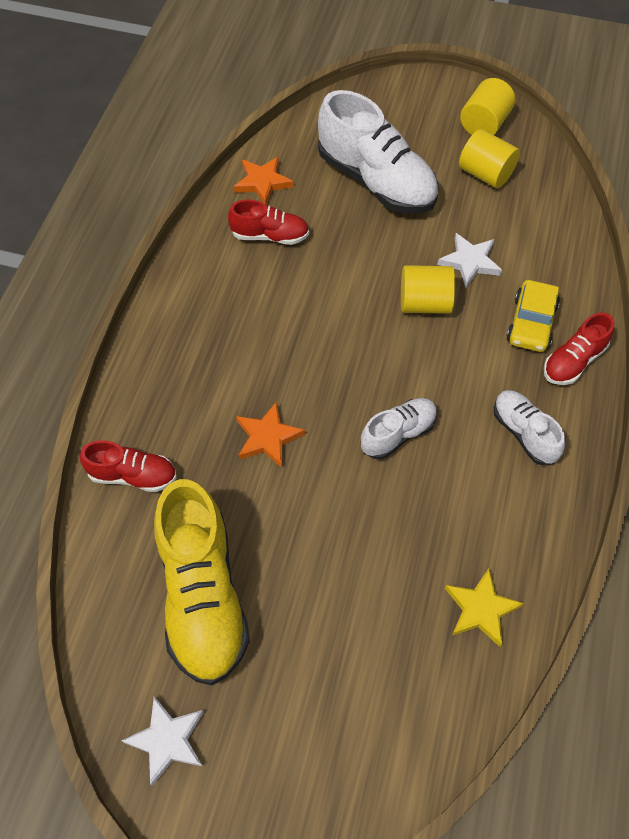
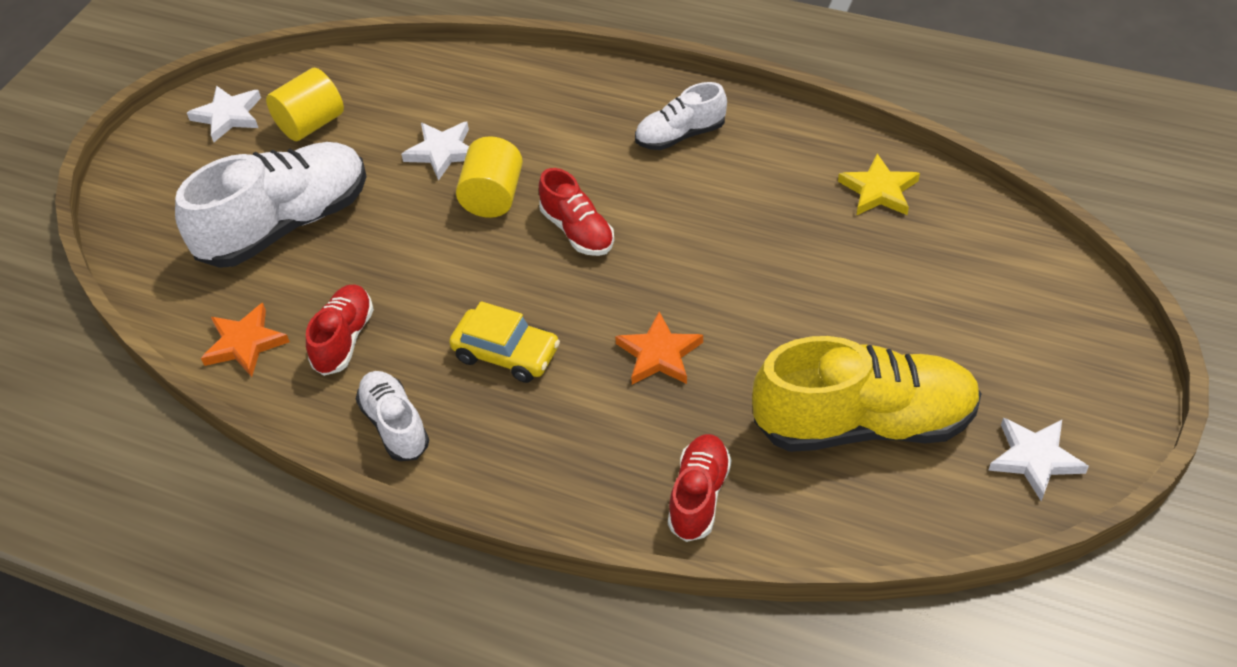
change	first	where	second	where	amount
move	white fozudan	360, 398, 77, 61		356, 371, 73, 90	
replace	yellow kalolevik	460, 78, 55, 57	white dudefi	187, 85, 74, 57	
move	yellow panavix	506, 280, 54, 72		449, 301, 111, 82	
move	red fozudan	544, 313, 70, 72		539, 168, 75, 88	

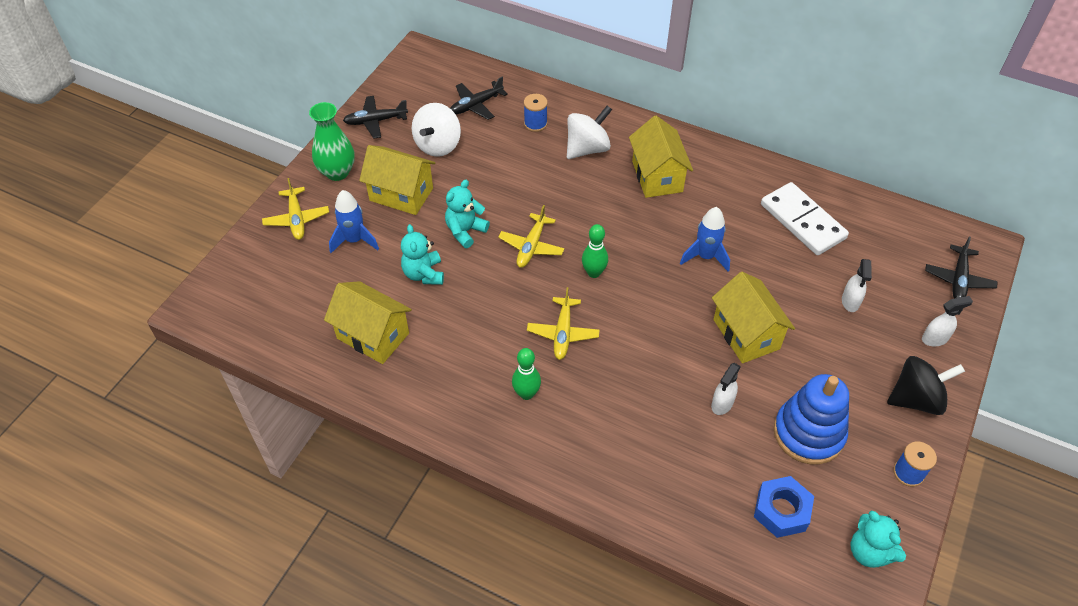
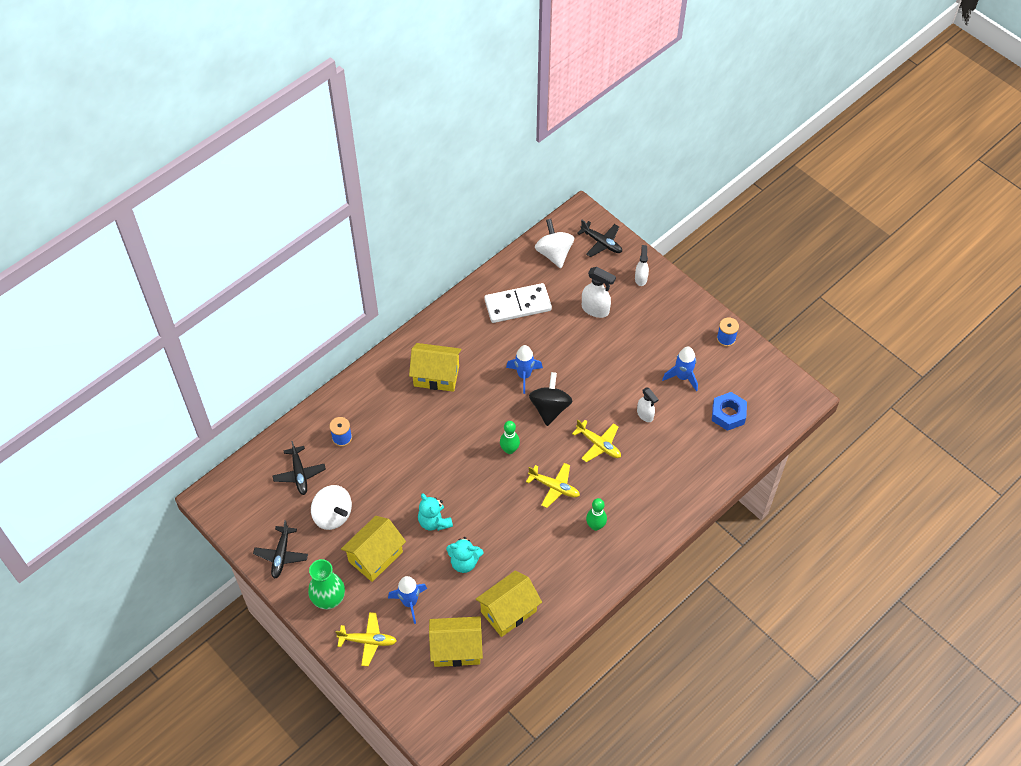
change	first	where	second	where	amount
move	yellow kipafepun	498, 205, 67, 63		572, 420, 49, 42	
move	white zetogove	567, 105, 45, 54		535, 219, 39, 49	
move	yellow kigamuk	712, 272, 83, 91		429, 616, 54, 51	
replace	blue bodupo	774, 374, 75, 91	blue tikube	662, 347, 36, 45	
resize	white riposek	842, 259, 30, 53		582, 267, 34, 51	x1.50
delete	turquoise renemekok	851, 511, 55, 57			
move	black zetogove	887, 356, 78, 59		529, 372, 43, 54	

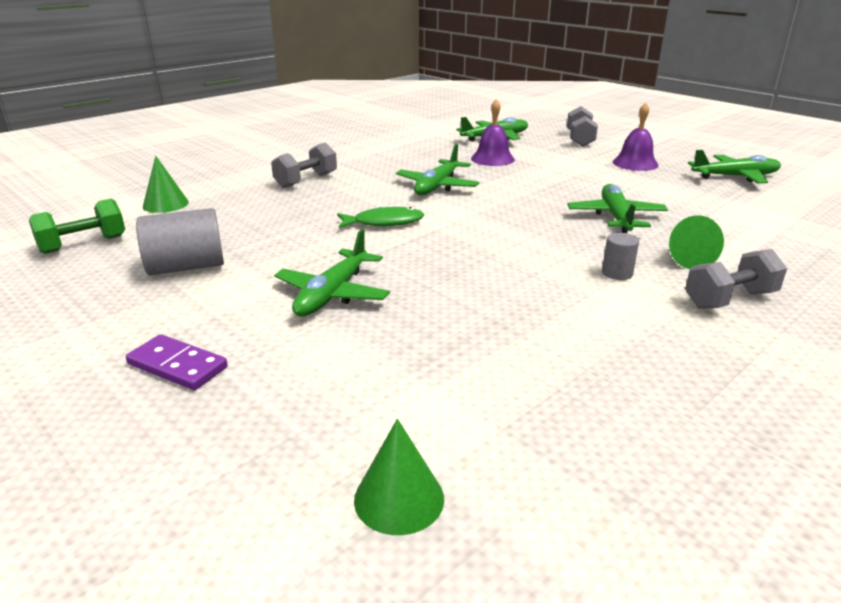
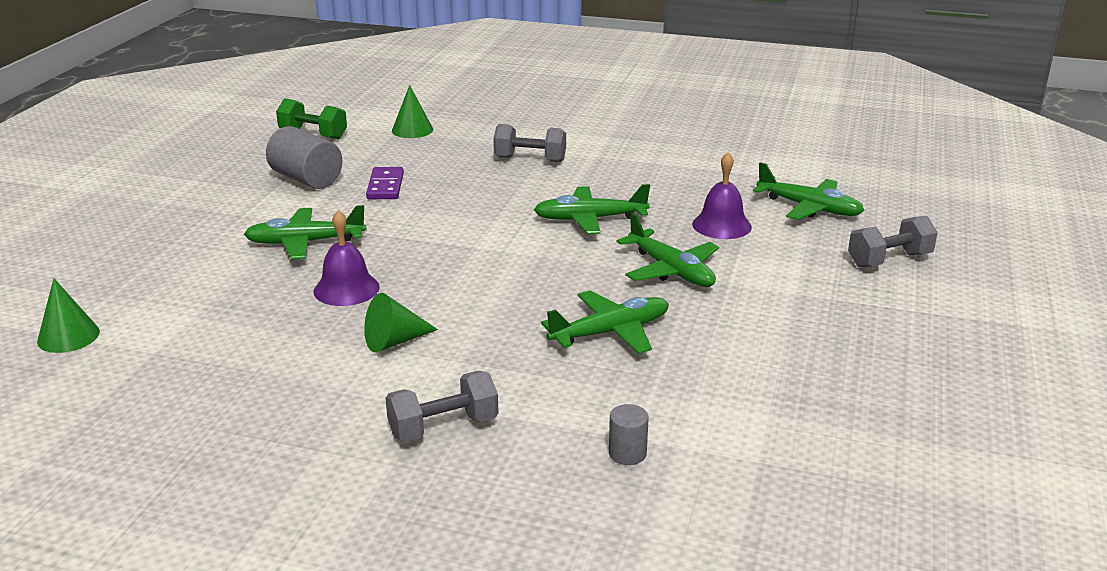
change	first	where	second	where	amount
move	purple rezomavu	126, 334, 102, 56		366, 167, 38, 32	
delete	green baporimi	337, 207, 87, 21			
move	grey kalolevik	602, 233, 37, 47		609, 404, 40, 61	
move	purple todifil	612, 103, 47, 68		313, 210, 67, 96	
move	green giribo	669, 216, 55, 53		364, 293, 74, 60	
rotate	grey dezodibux	685, 249, 102, 60		386, 371, 112, 71	60 degrees counterclockwise
move	green kipafepun	688, 150, 93, 33		616, 212, 103, 75	

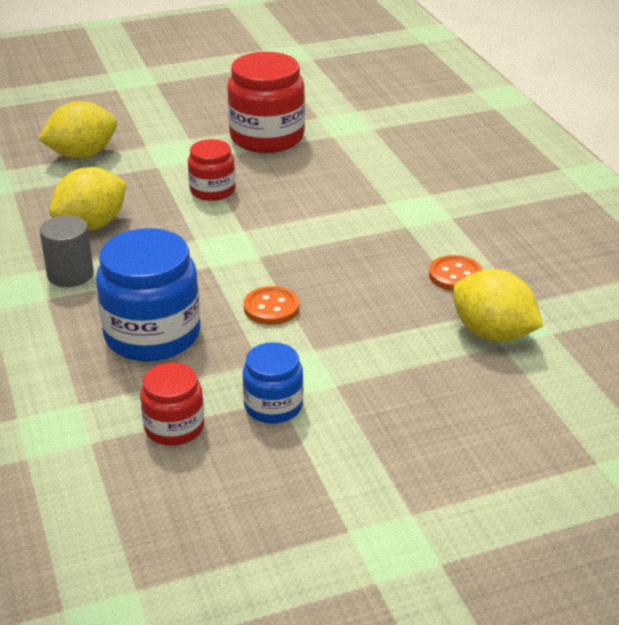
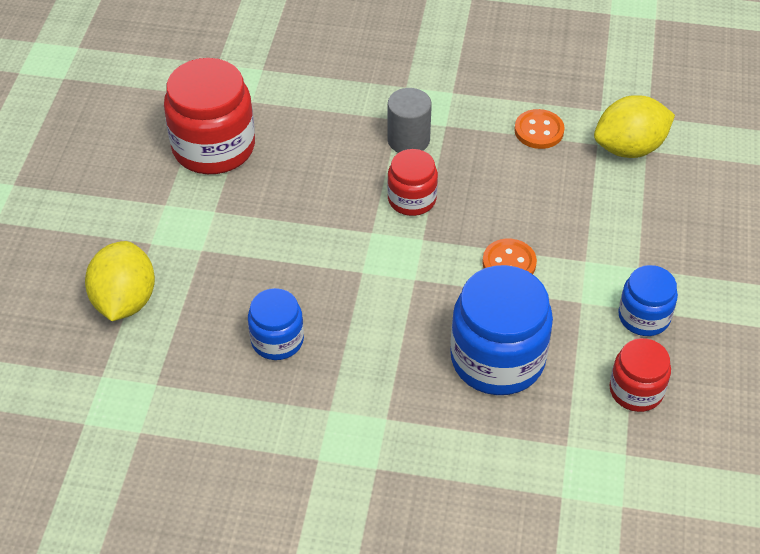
change	first	where	second	where	amount
move	grey kalolevik	40, 215, 54, 72		387, 88, 45, 65	
replace	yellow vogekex	49, 167, 77, 63	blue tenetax	248, 288, 56, 72	
move	red tenetax	188, 139, 47, 62		387, 149, 51, 67	

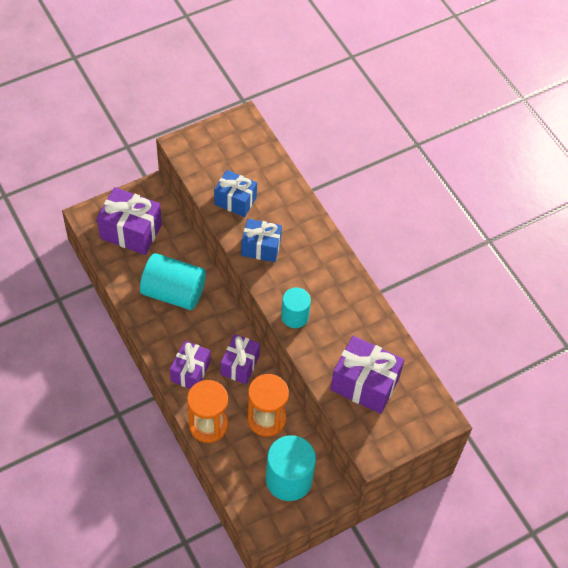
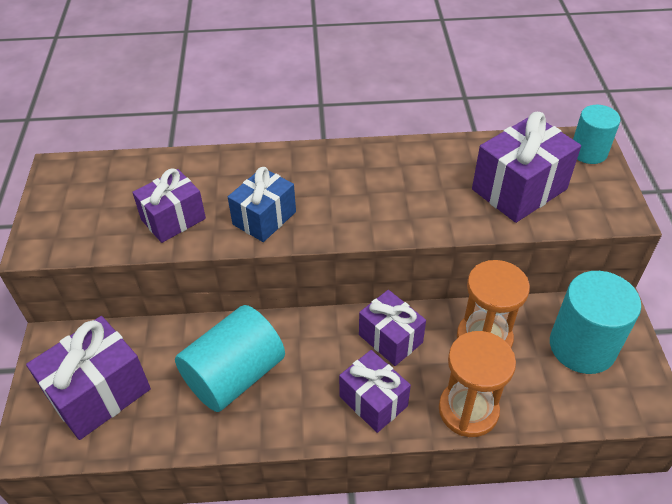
change	first	where	second	where	amount
recolor	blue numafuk	214, 170, 43, 47	purple numafuk	132, 169, 74, 74	
move	turquoise kalolevik	281, 287, 30, 41		573, 105, 48, 59	

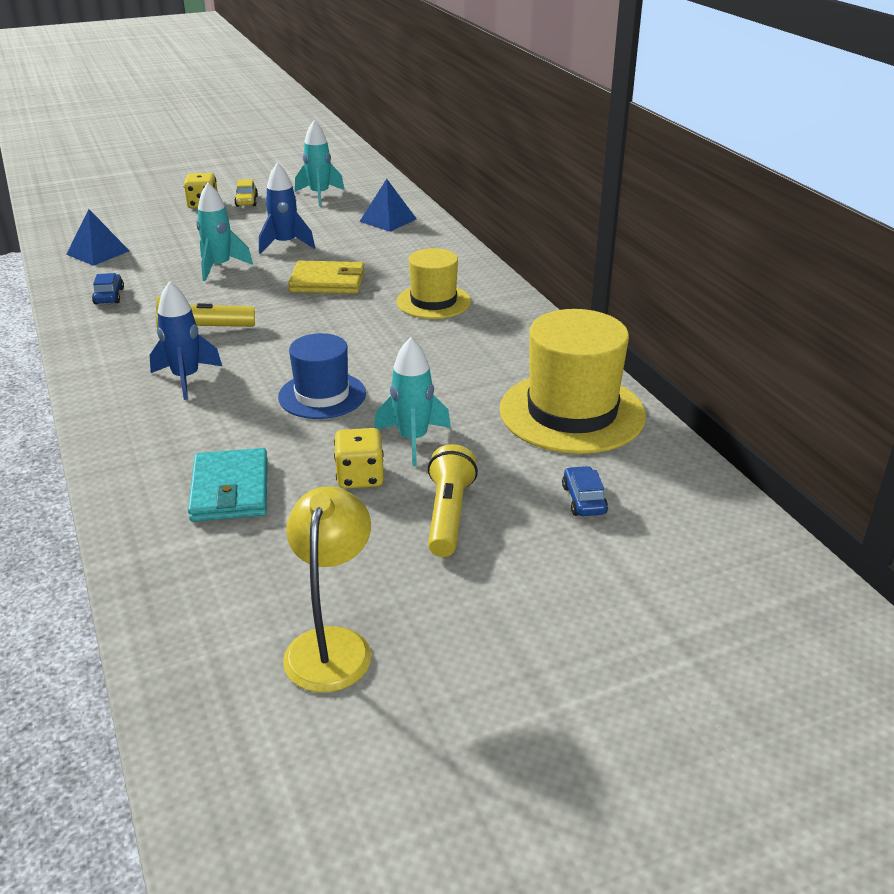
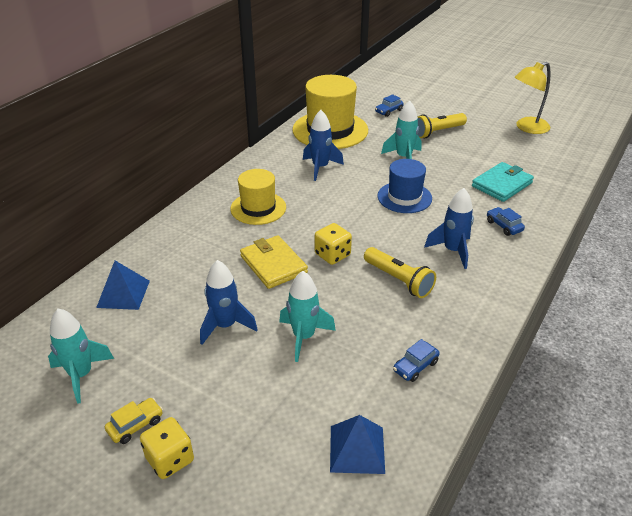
change	first	where	second	where	amount
move	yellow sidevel	334, 428, 50, 61		315, 223, 37, 42	
insert			blue tikube	303, 110, 41, 71	
insert			blue panavix	487, 207, 38, 29	

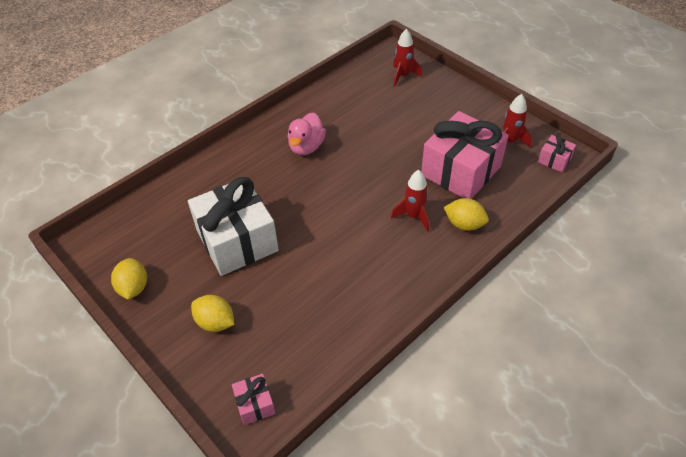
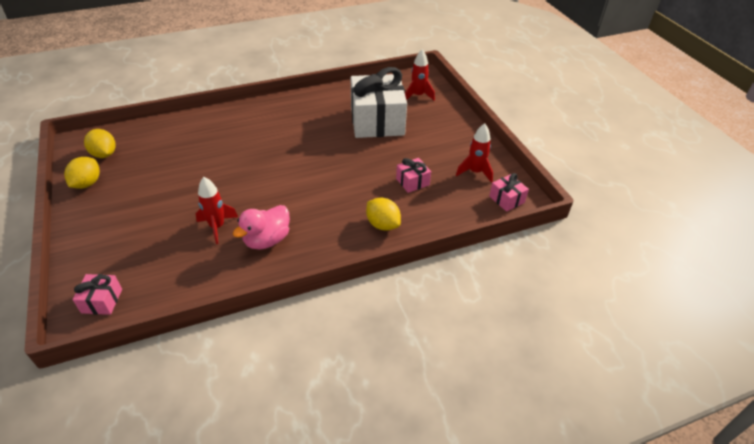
change	first	where	second	where	amount
move	white numafuk	188, 177, 91, 99		351, 67, 56, 71	
move	yellow vogekex	191, 295, 43, 37		84, 129, 32, 29	
move	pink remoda	287, 112, 39, 43		233, 205, 57, 44	
move	red tikube	391, 170, 38, 62		196, 177, 42, 67	
resize	pink numafuk	421, 111, 88, 88		396, 158, 35, 35	x0.43

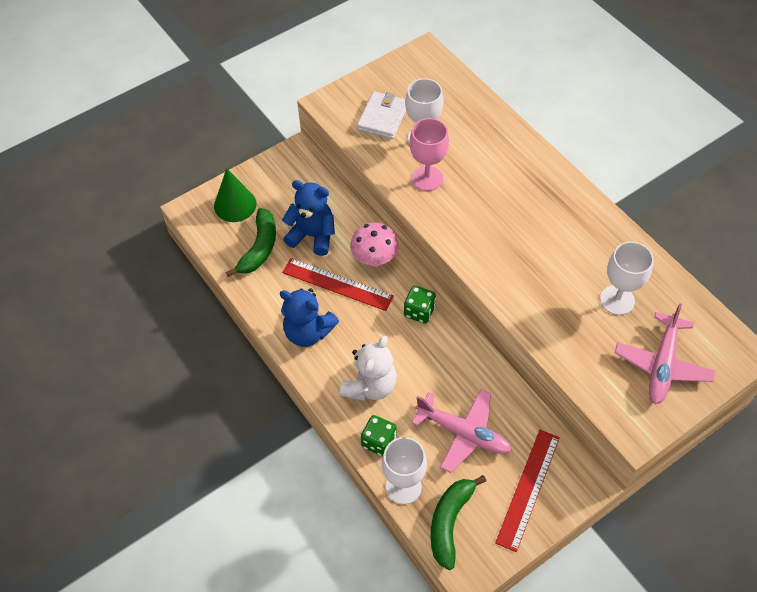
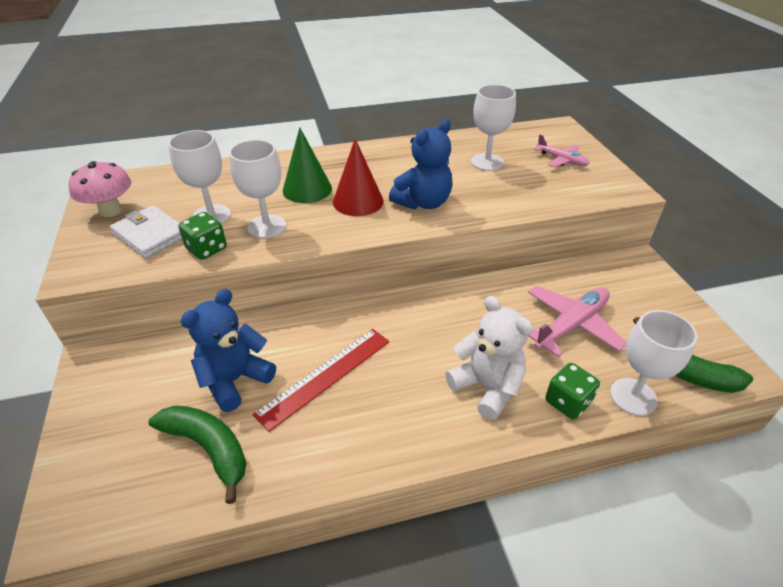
change	first	where	second	where	amount
move	green giribo	214, 168, 42, 54		283, 127, 49, 76	
move	blue renemekok	280, 288, 59, 59		389, 119, 64, 91	
move	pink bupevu	350, 222, 48, 45		68, 161, 63, 56	
move	green sidevel	404, 286, 32, 37		178, 212, 49, 48	
recolor	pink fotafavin	410, 118, 39, 73	white fotafavin	229, 140, 57, 98	
delete	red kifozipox	495, 430, 65, 122			
resize	pink kipafepun	615, 303, 100, 101		534, 134, 55, 33	x0.60
insert			red giribo	333, 139, 51, 77	

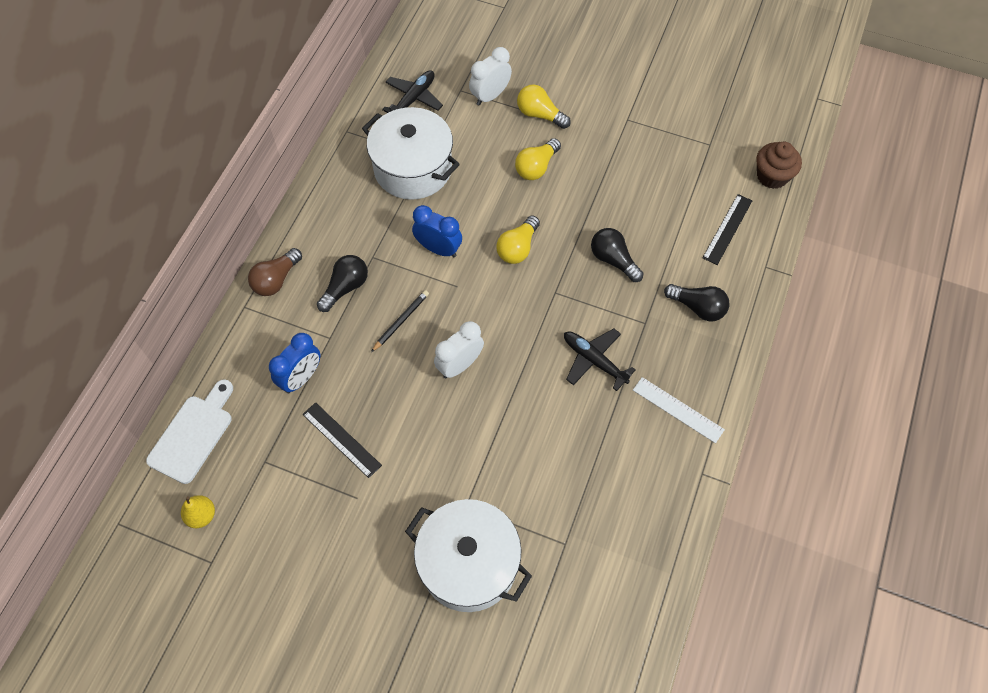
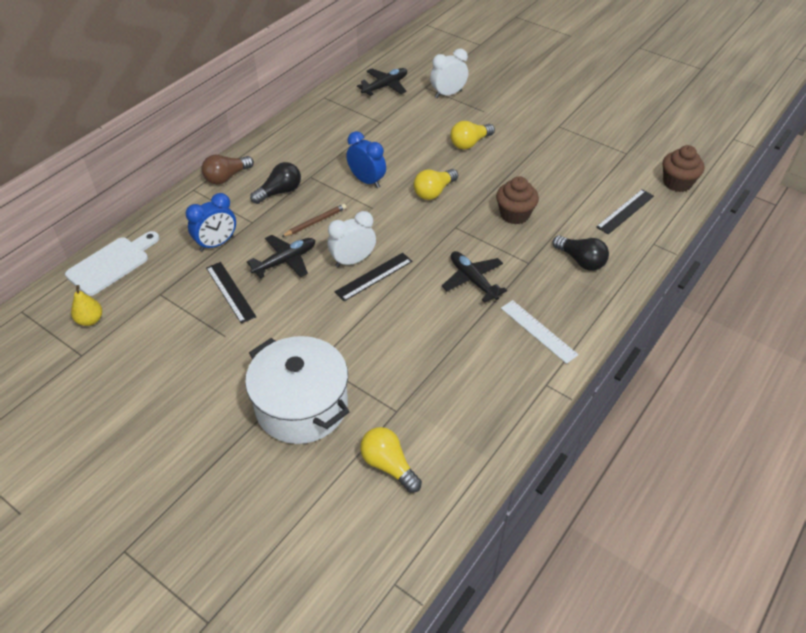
change	first	where	second	where	amount
delete	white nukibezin	362, 107, 98, 93			
recolor	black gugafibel	371, 290, 58, 62	brown gugafibel	281, 204, 65, 33	
move	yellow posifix	517, 85, 54, 44		360, 427, 62, 66	
replace	black posifix	591, 228, 53, 54	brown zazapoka	496, 176, 43, 48	
insert			black kipafepun	247, 235, 68, 44	
insert			black kifozipox	335, 253, 77, 48	

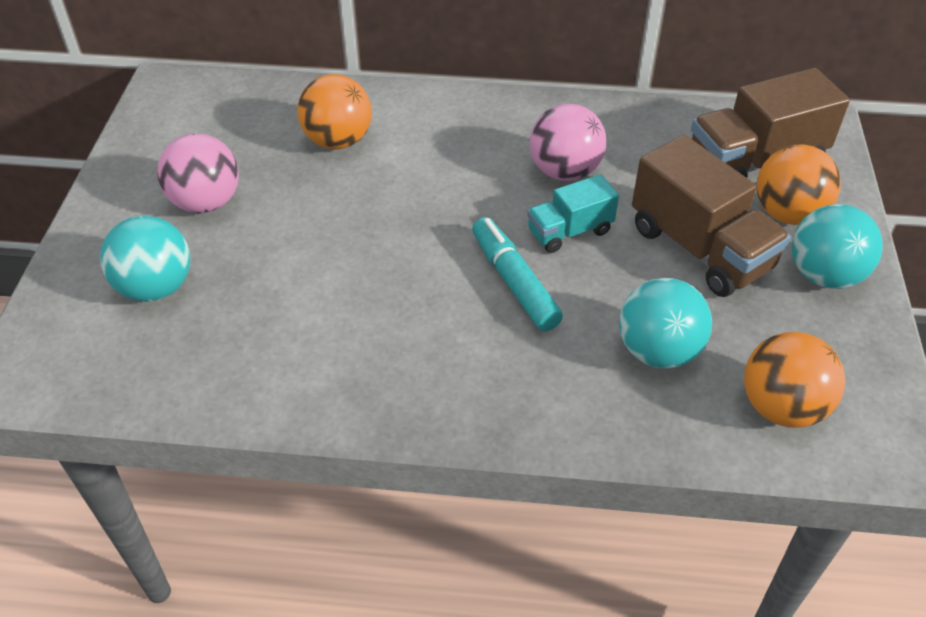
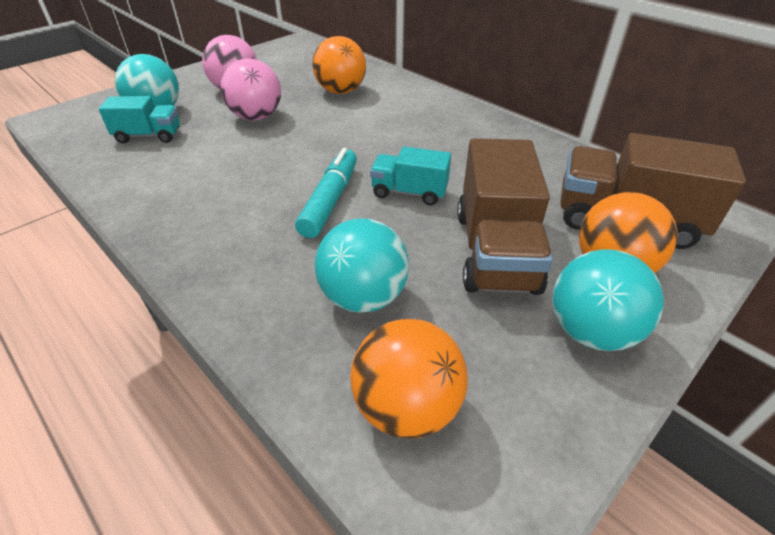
change	first	where	second	where	amount
move	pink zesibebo	530, 104, 76, 77		220, 58, 61, 63	
insert			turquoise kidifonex	99, 96, 81, 48	

